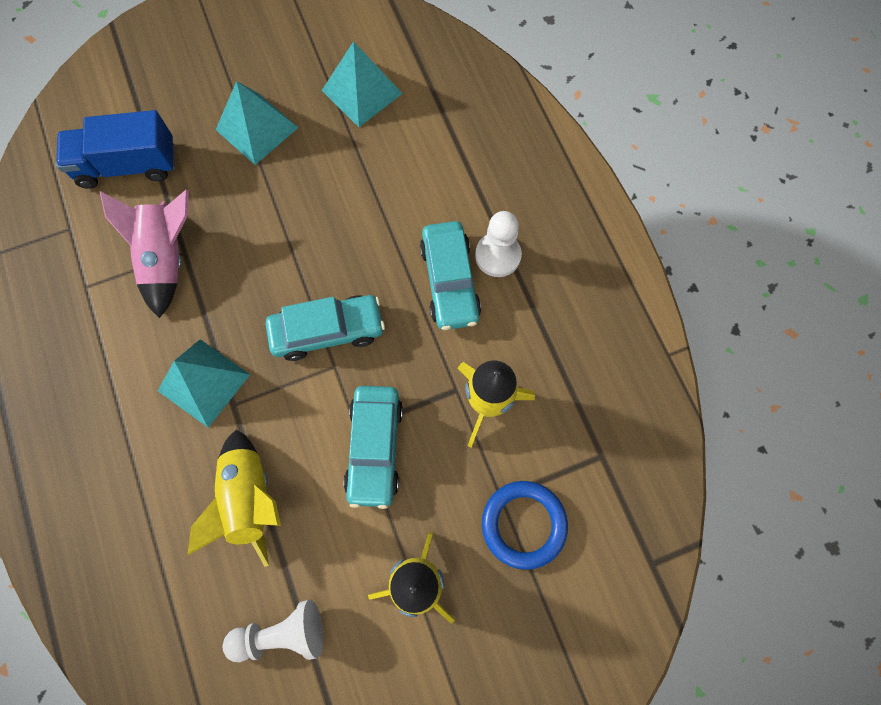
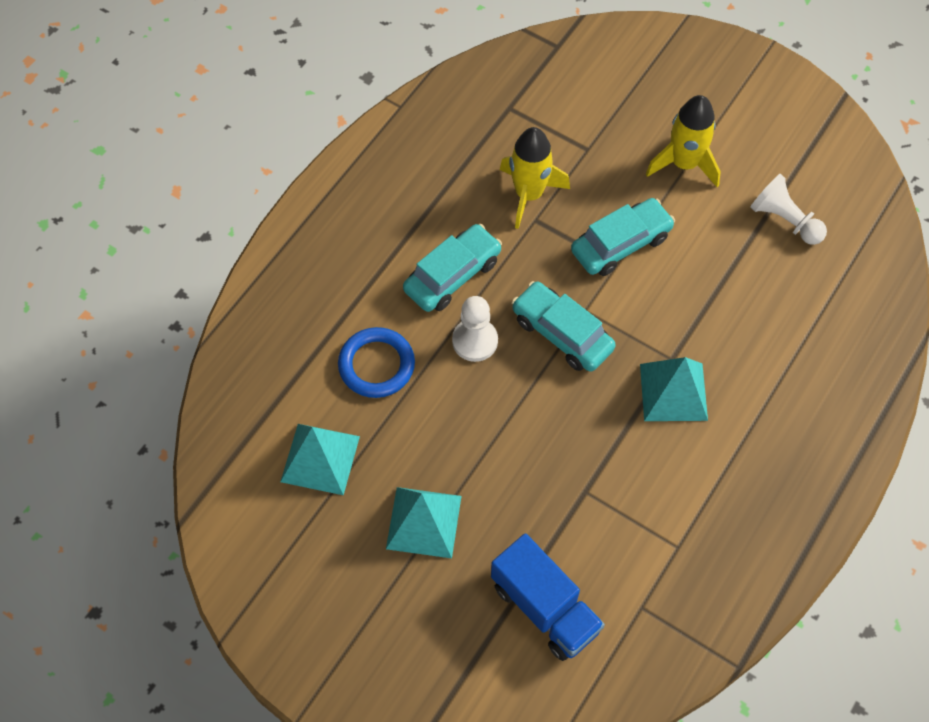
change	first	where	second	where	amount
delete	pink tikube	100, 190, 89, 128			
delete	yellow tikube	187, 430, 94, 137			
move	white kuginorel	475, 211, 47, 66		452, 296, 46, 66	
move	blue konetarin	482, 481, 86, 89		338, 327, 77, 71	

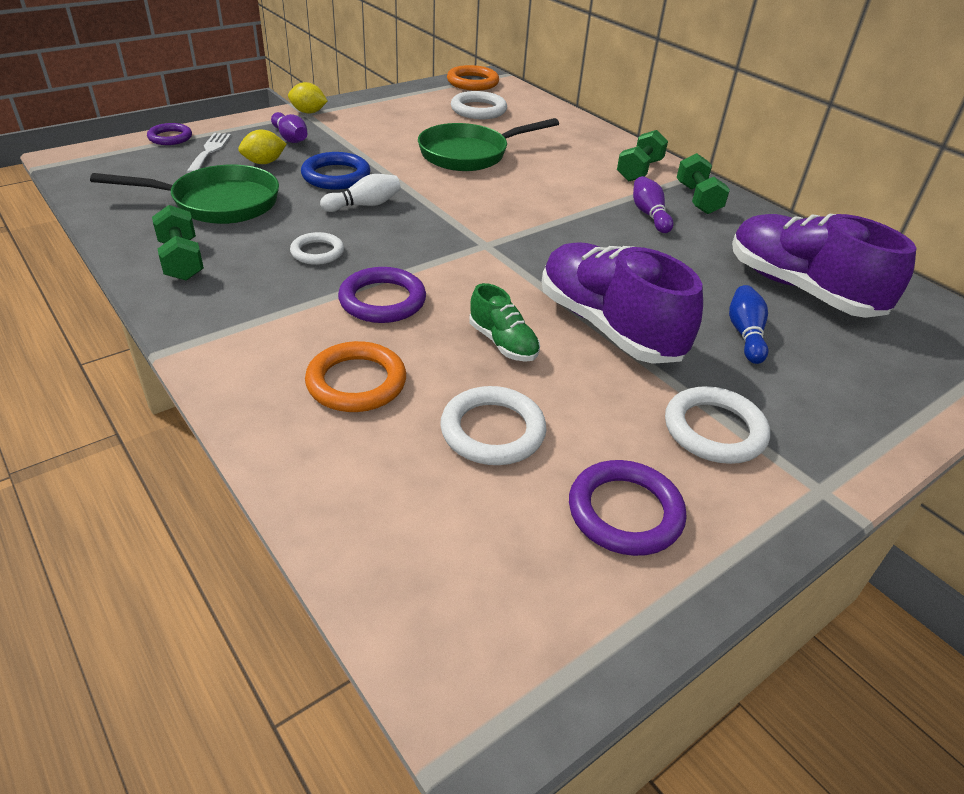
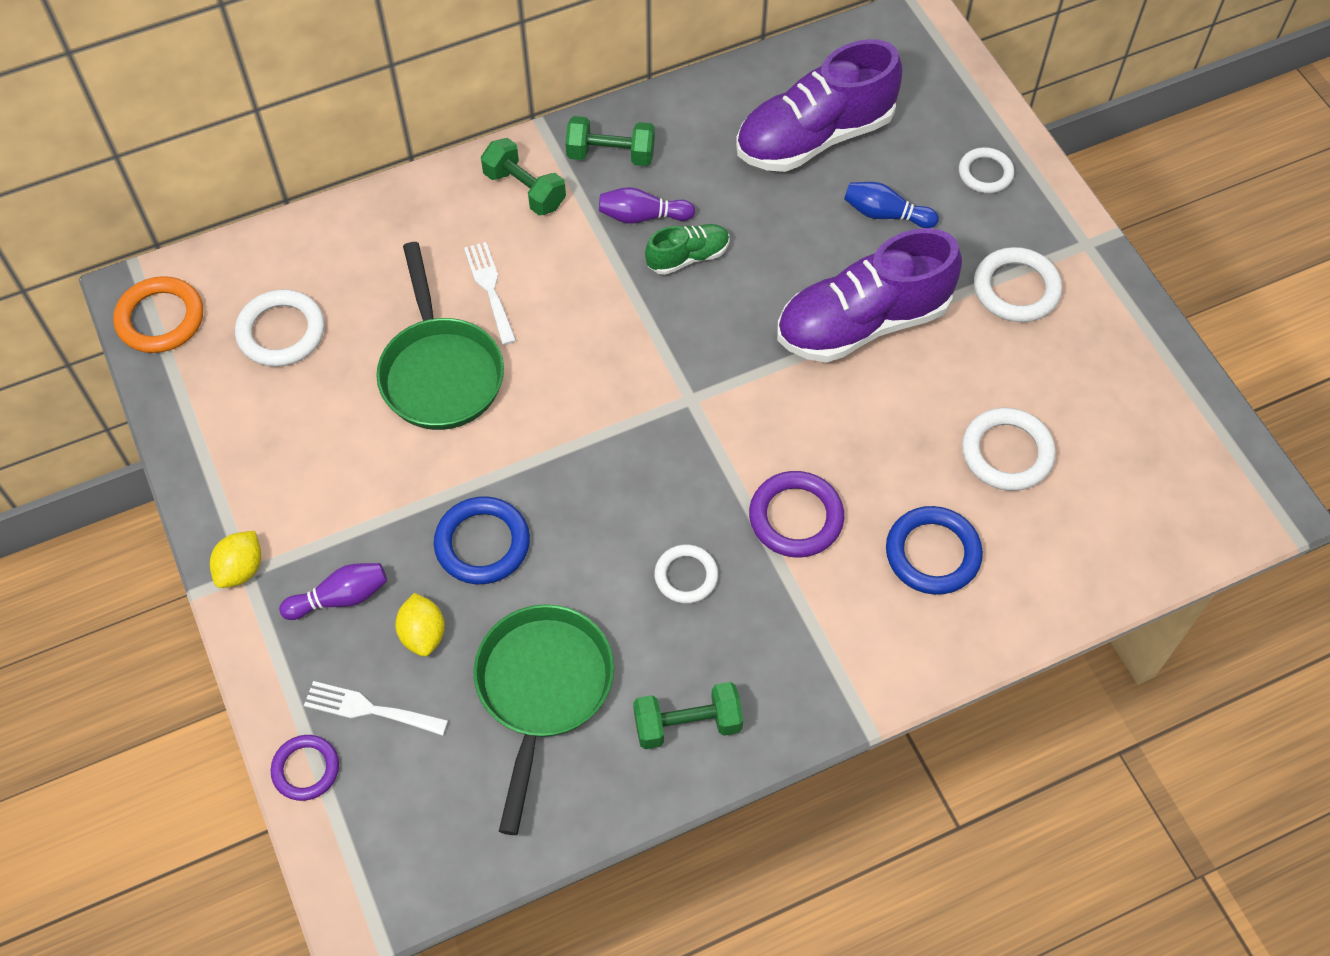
change	first	where	second	where	amount
recolor	orange konetarin	305, 341, 101, 71	blue konetarin	886, 506, 97, 89	
delete	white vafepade	320, 174, 81, 38			
move	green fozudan	469, 283, 71, 79		645, 224, 84, 51	
delete	purple konetarin	569, 460, 117, 96			
insert			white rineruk	464, 242, 52, 103	
insert			white konetarin	959, 147, 55, 46	

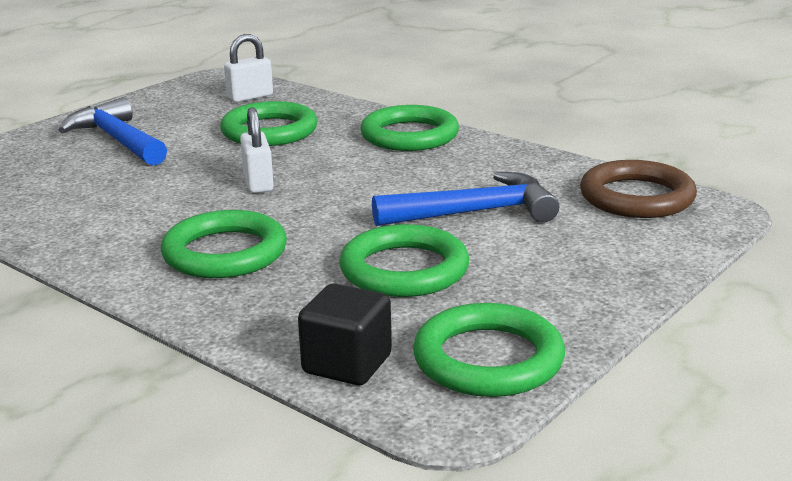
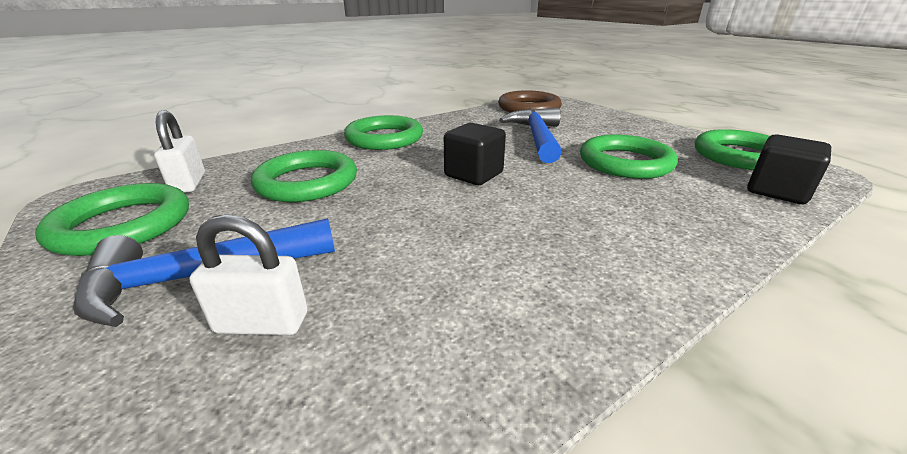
change	first	where	second	where	amount
move	green konetarin	161, 210, 126, 68		35, 183, 154, 73	
move	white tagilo	240, 107, 34, 86		190, 214, 117, 121	
insert			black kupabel	444, 123, 62, 62	

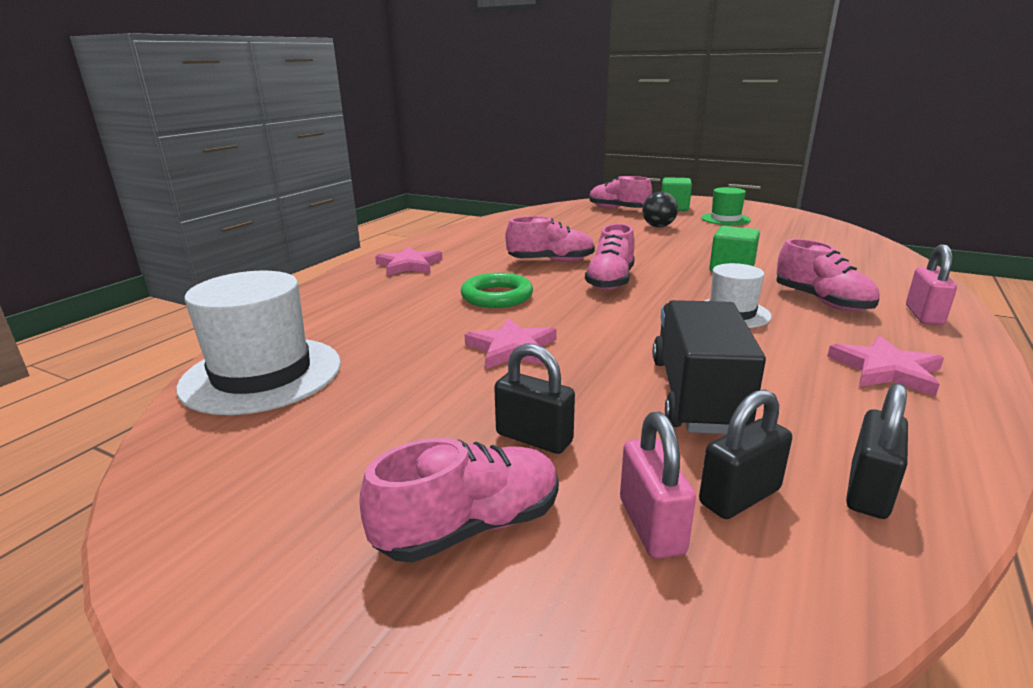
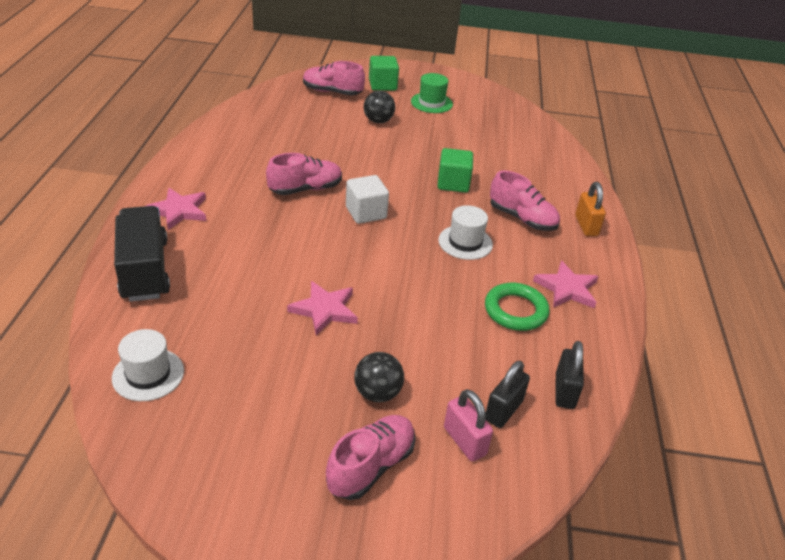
change	first	where	second	where	amount
resize	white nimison	176, 271, 165, 144		112, 329, 72, 72	x0.58
move	green konetarin	461, 273, 72, 35		485, 283, 65, 48	
replace	black tagilo	494, 343, 81, 111	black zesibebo	354, 352, 50, 50	
replace	pink fozudan	585, 224, 50, 66	white kupabel	346, 175, 43, 49	
move	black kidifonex	653, 300, 113, 134		114, 206, 56, 96	
recolor	pink tagilo	906, 244, 51, 81	orange tagilo	575, 182, 31, 54	

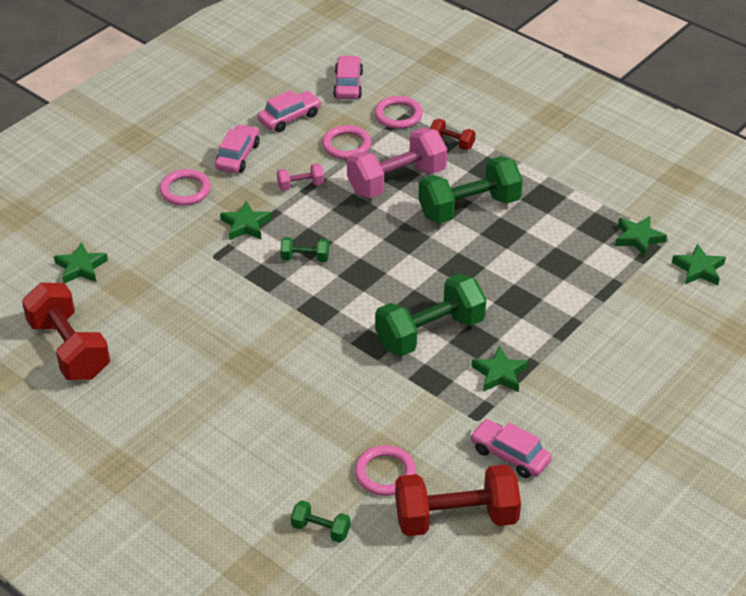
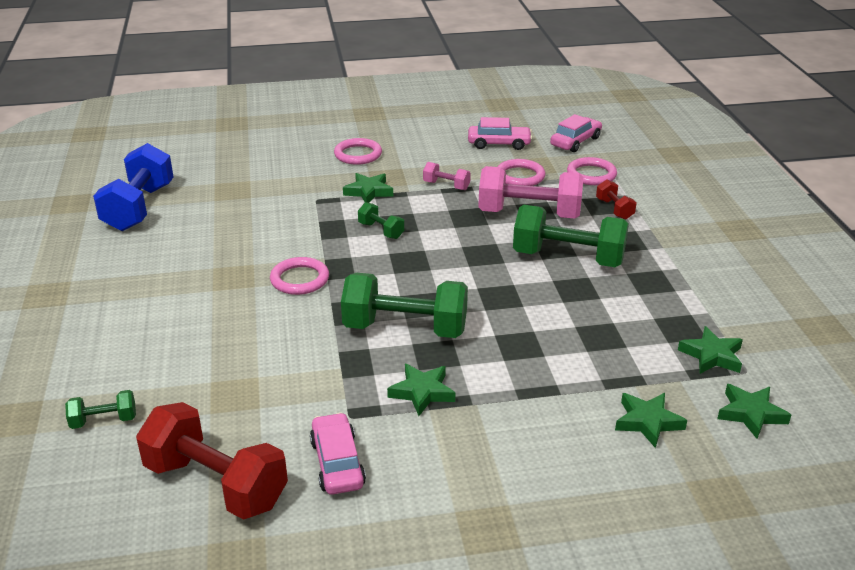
change	first	where	second	where	amount
recolor	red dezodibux	22, 283, 88, 97	blue dezodibux	93, 143, 81, 88	
move	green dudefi	54, 242, 54, 41		615, 393, 72, 55	
delete	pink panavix	215, 124, 45, 49			
rotate	green dezodibux	291, 500, 59, 43		65, 390, 71, 39	75 degrees counterclockwise
move	pink konetarin	355, 445, 61, 51		270, 257, 59, 38	

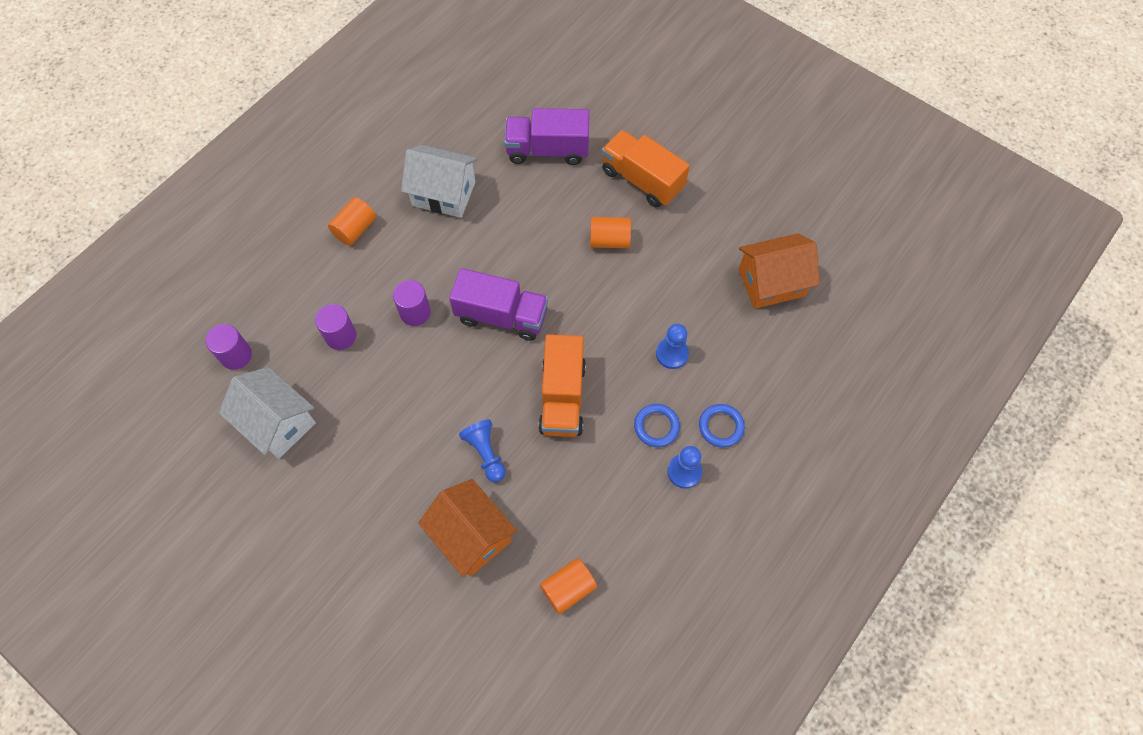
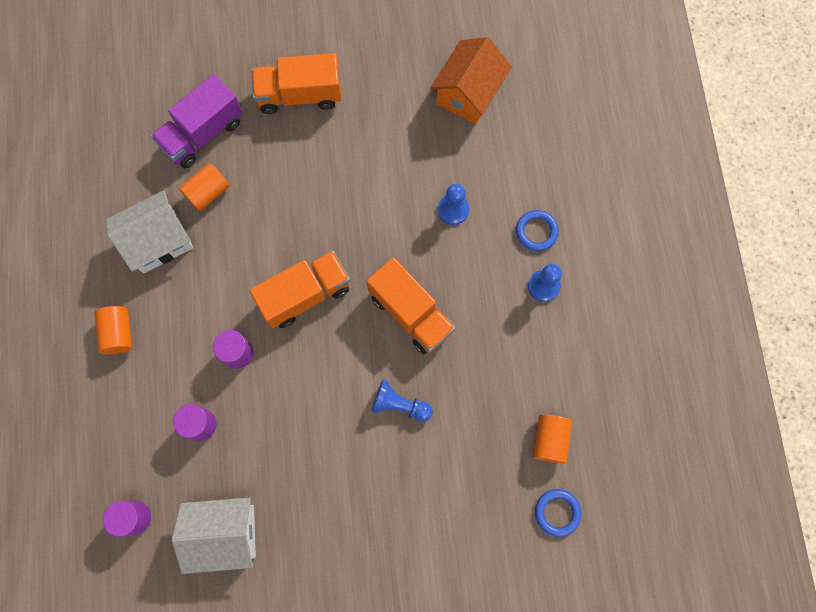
change	first	where	second	where	amount
delete	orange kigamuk	418, 479, 99, 98			
recolor	purple kidifonex	449, 268, 99, 73	orange kidifonex	249, 251, 101, 77	
move	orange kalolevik	590, 217, 41, 31		179, 163, 50, 48	
move	blue konetarin	634, 404, 46, 43		535, 489, 47, 48	

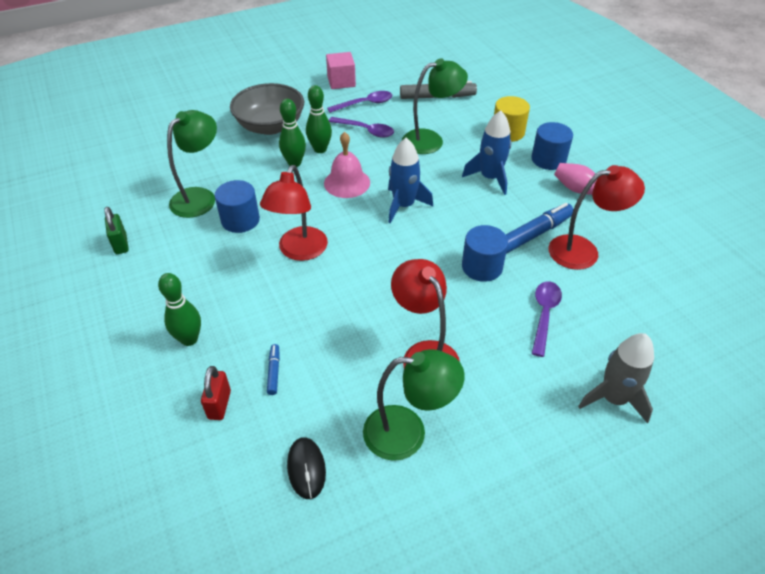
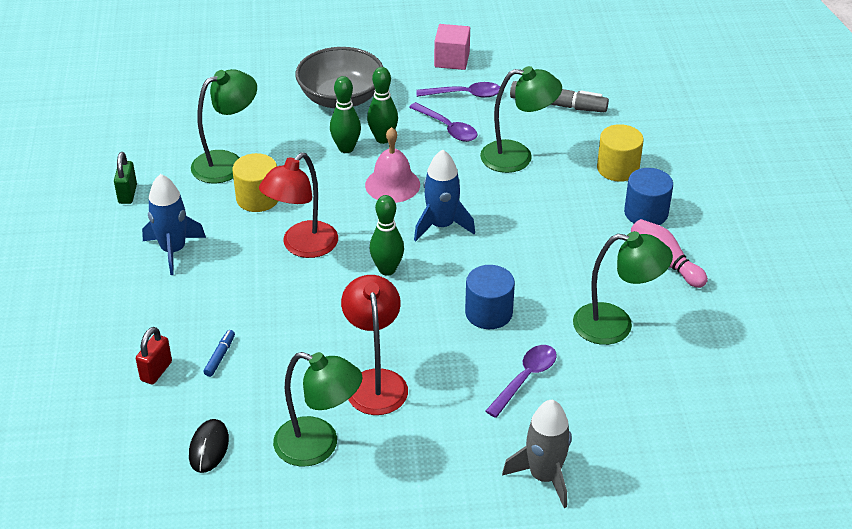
change	first	where	second	where	amount
move	green vafepade	158, 273, 43, 73		370, 195, 34, 81	
recolor	blue kalolevik	215, 180, 45, 53	yellow kalolevik	232, 153, 46, 59	
move	blue tikube	462, 110, 50, 85		142, 174, 64, 101	
delete	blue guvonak	506, 203, 67, 51			
recolor	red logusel	549, 165, 96, 105	green logusel	573, 231, 100, 114	

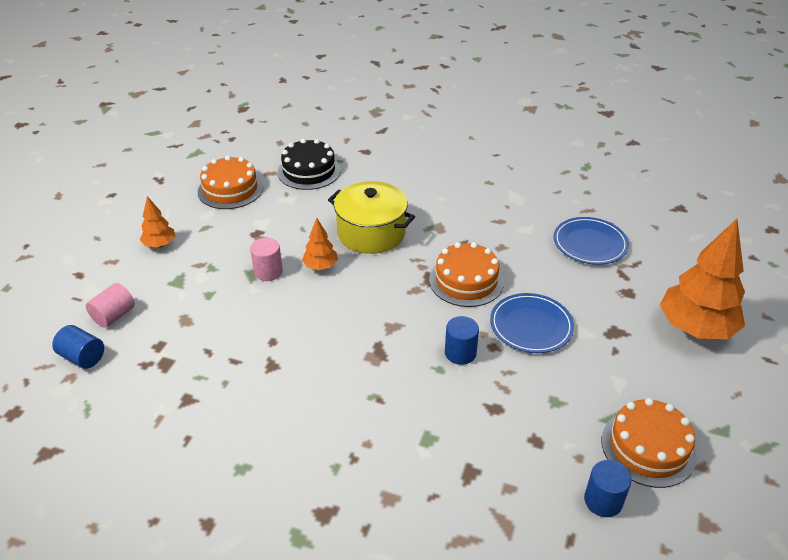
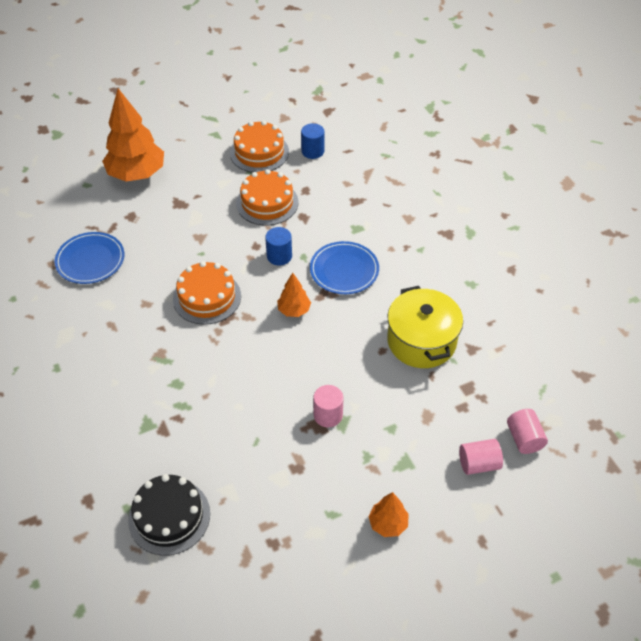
change	first	where	second	where	amount
recolor	blue kalolevik	52, 325, 52, 44	pink kalolevik	507, 409, 41, 45	
move	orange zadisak	198, 155, 65, 54		236, 169, 62, 56	
move	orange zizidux	302, 218, 36, 52		277, 273, 34, 44	
move	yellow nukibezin	328, 181, 87, 73		387, 286, 76, 82	
move	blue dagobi	490, 293, 84, 60		310, 241, 69, 53	

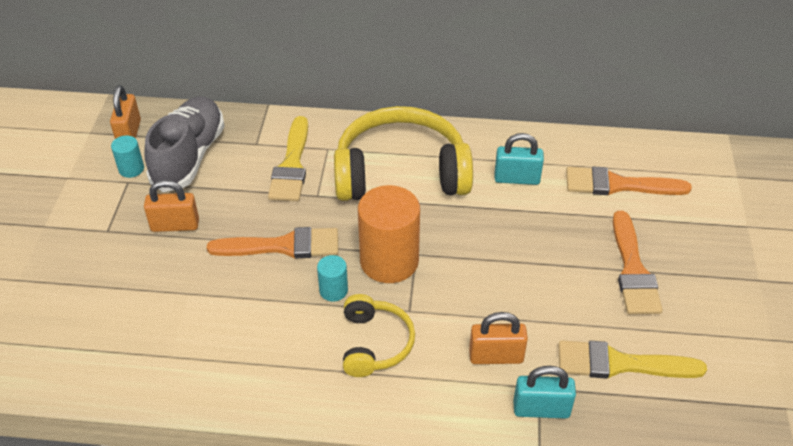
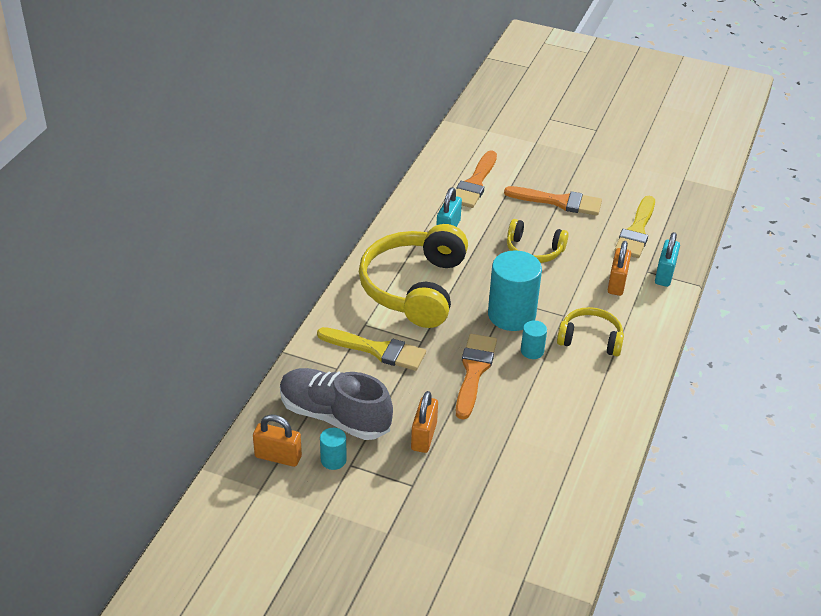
change	first	where	second	where	amount
recolor	orange kalolevik	358, 185, 62, 98	turquoise kalolevik	488, 250, 54, 81	
insert			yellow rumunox	507, 219, 62, 44	

